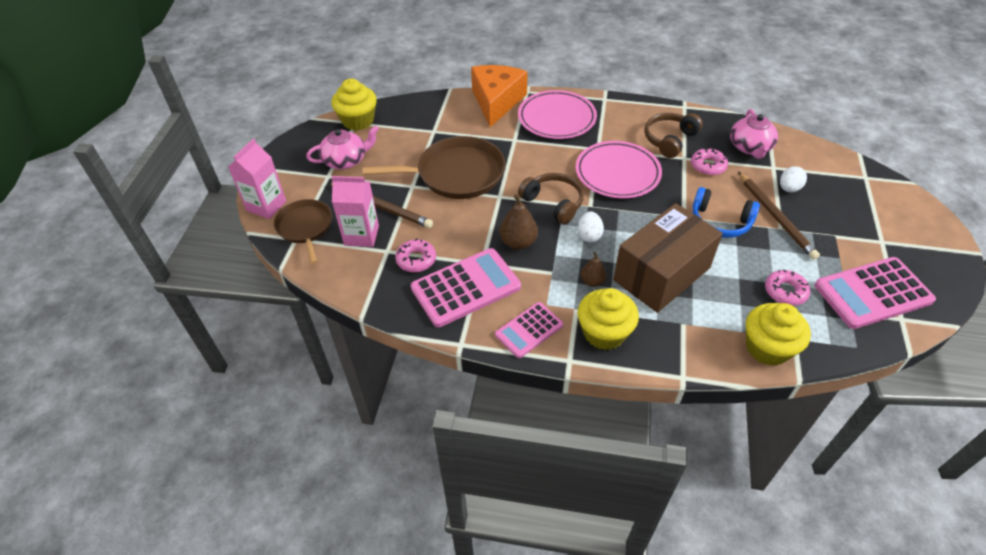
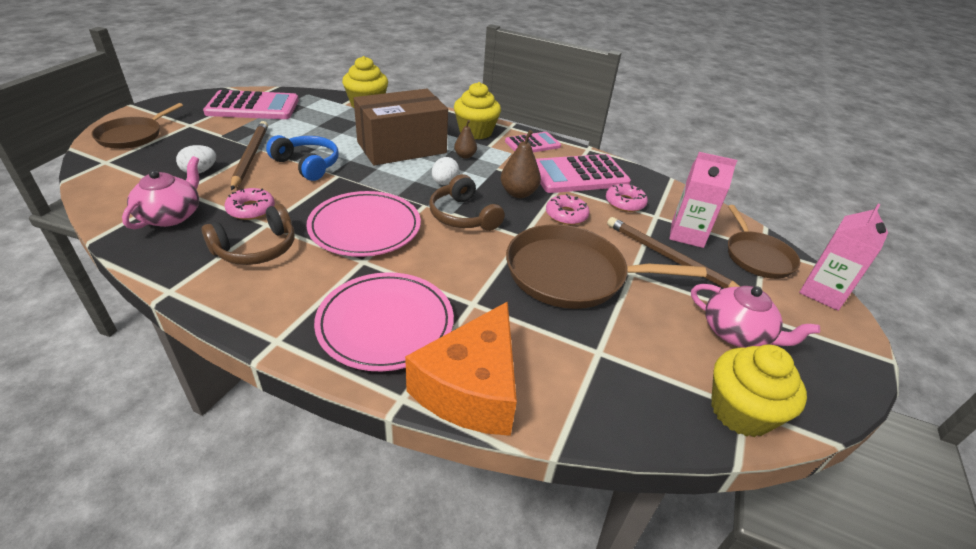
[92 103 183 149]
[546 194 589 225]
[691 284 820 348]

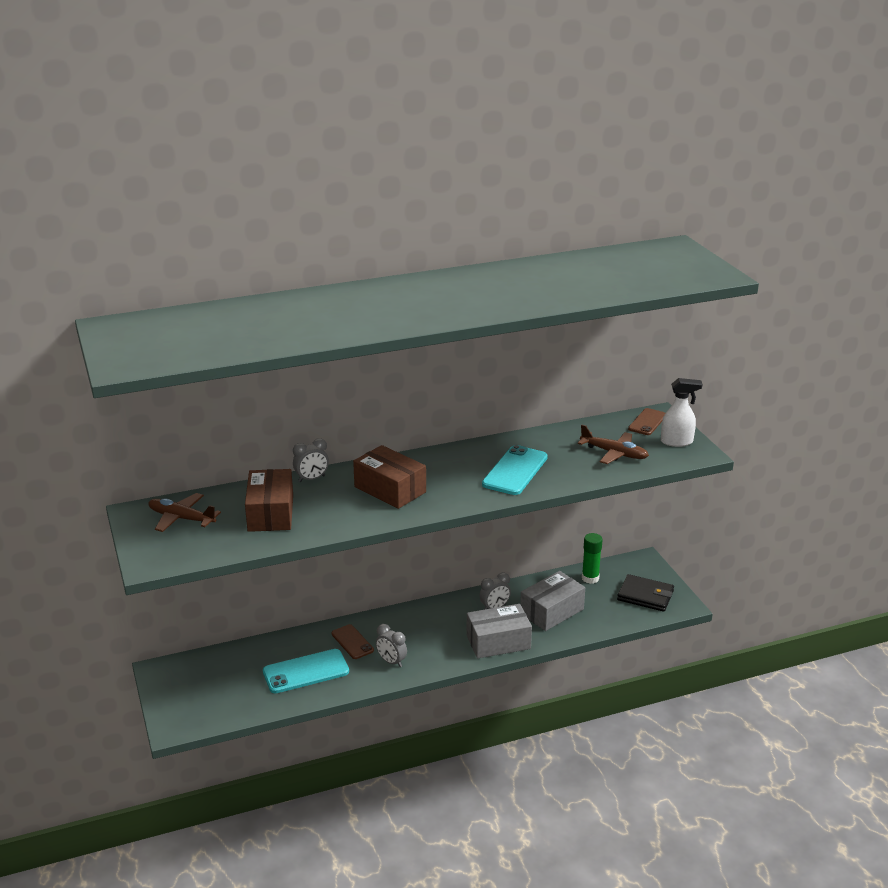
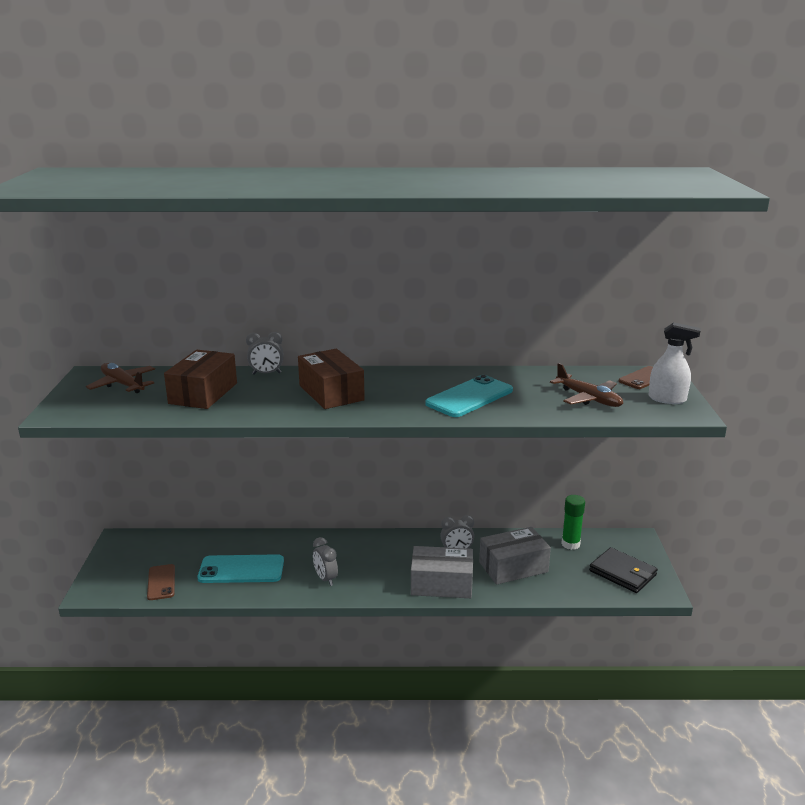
[147 564 175 600]

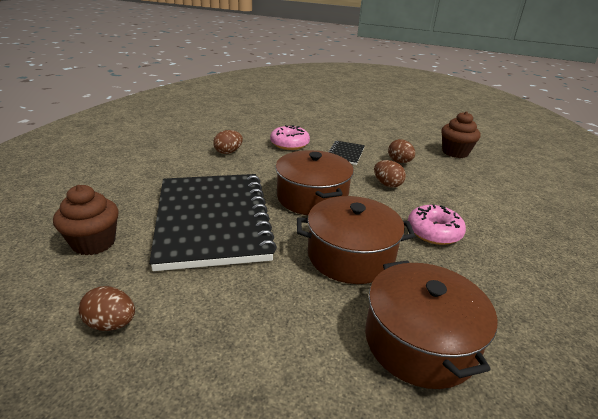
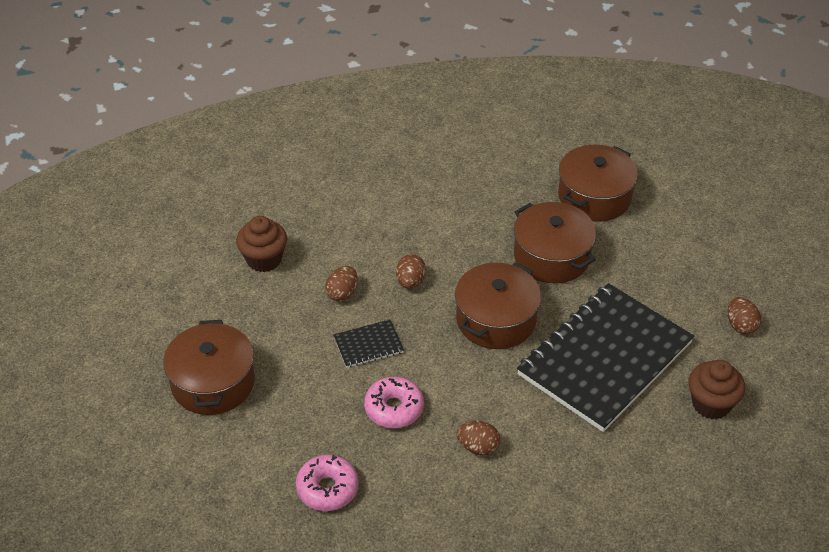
[163 320 255 415]
[296 455 359 511]

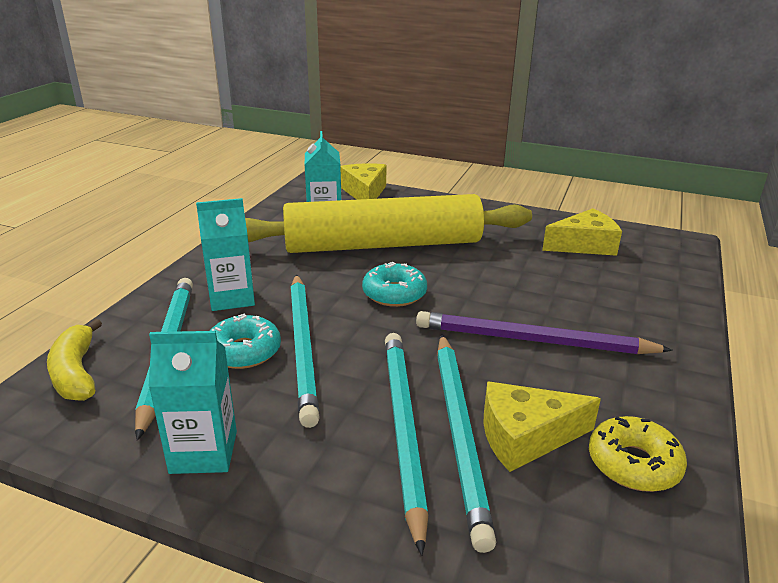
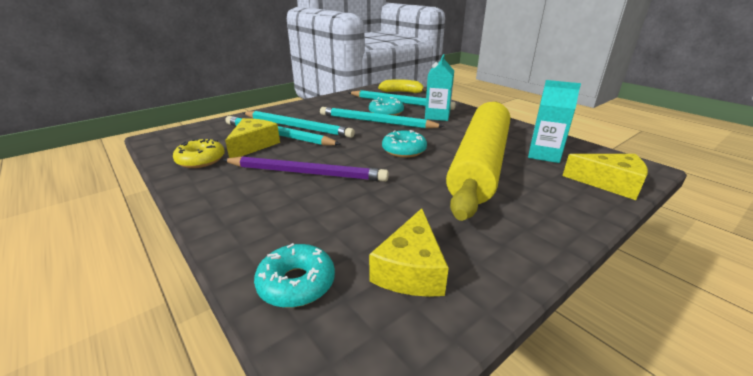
[223 156 389 182]
[254 243 335 308]
[148 331 237 474] (first image)

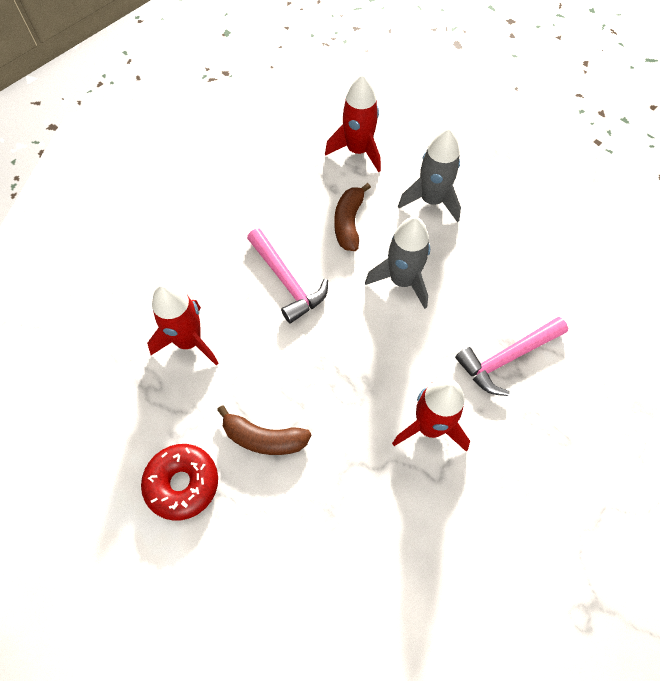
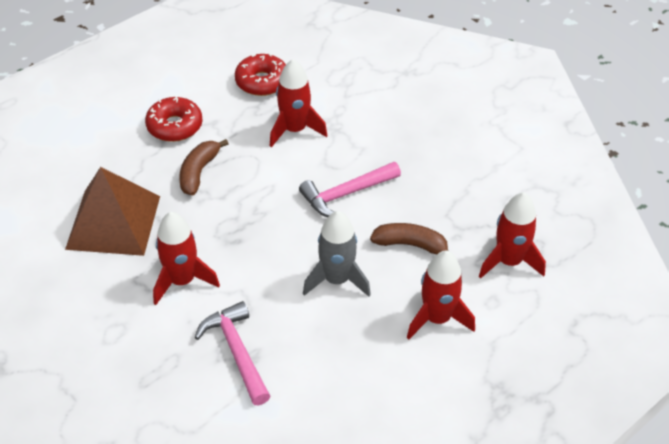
[65 167 160 256]
[235 53 286 96]
[407 250 475 339]

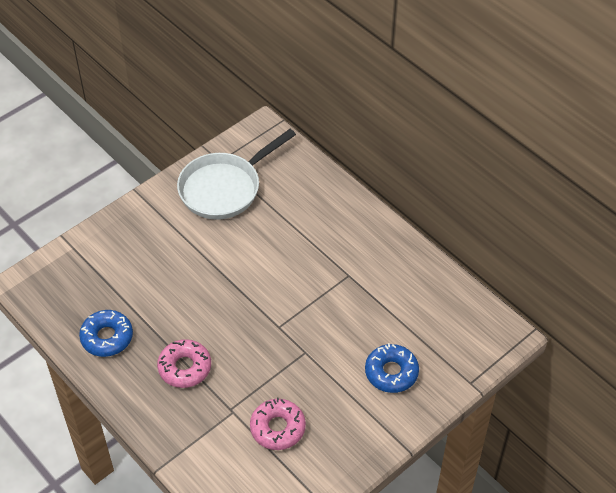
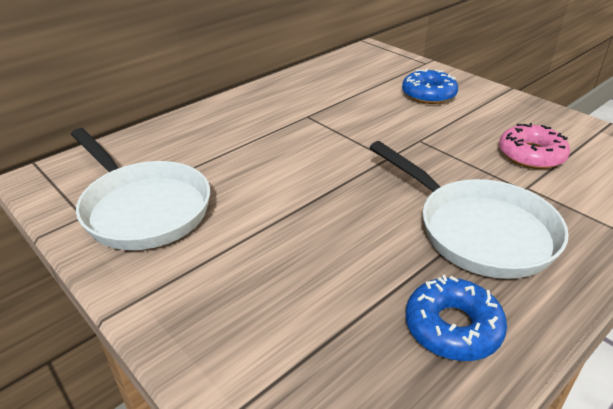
[369 141 569 279]

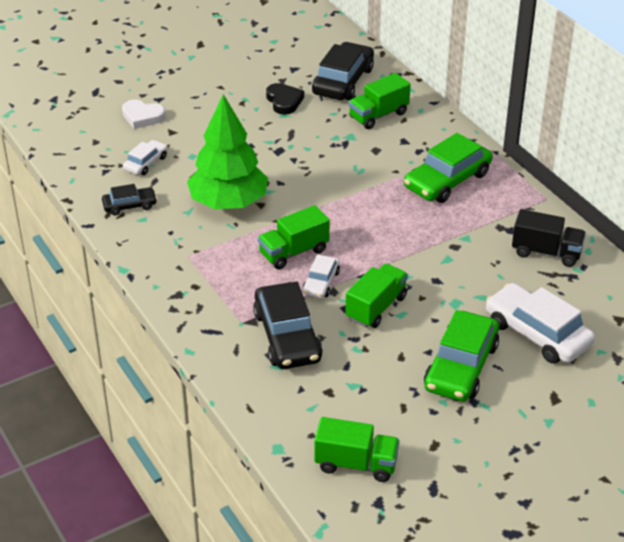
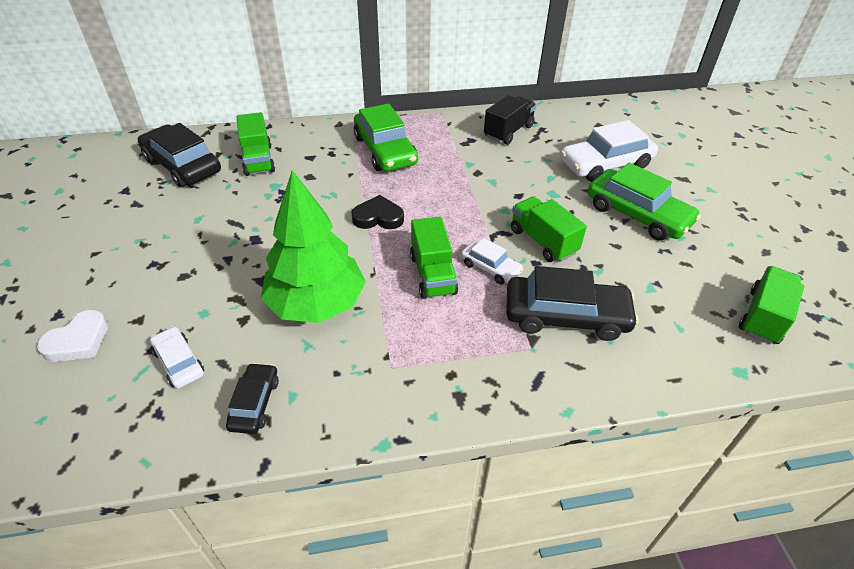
[351 195 404 229]

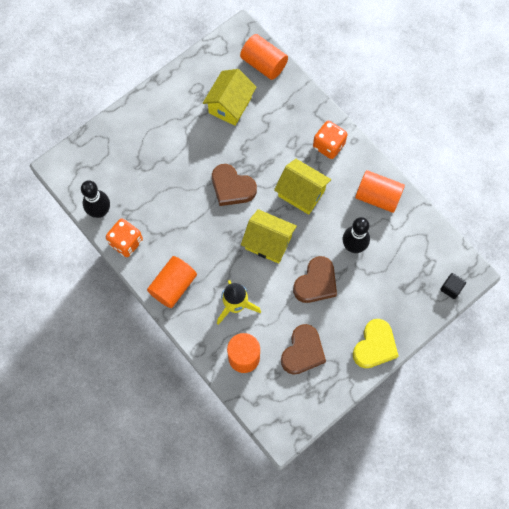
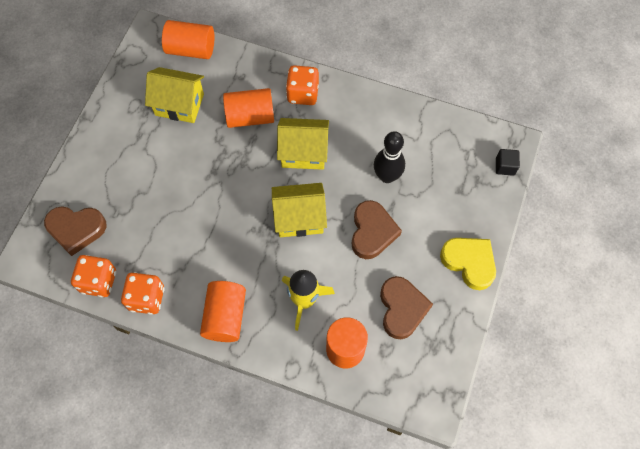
[44 206 106 256]
[71 255 116 297]
[145 67 204 123]
[223 88 274 128]
[440 238 496 290]

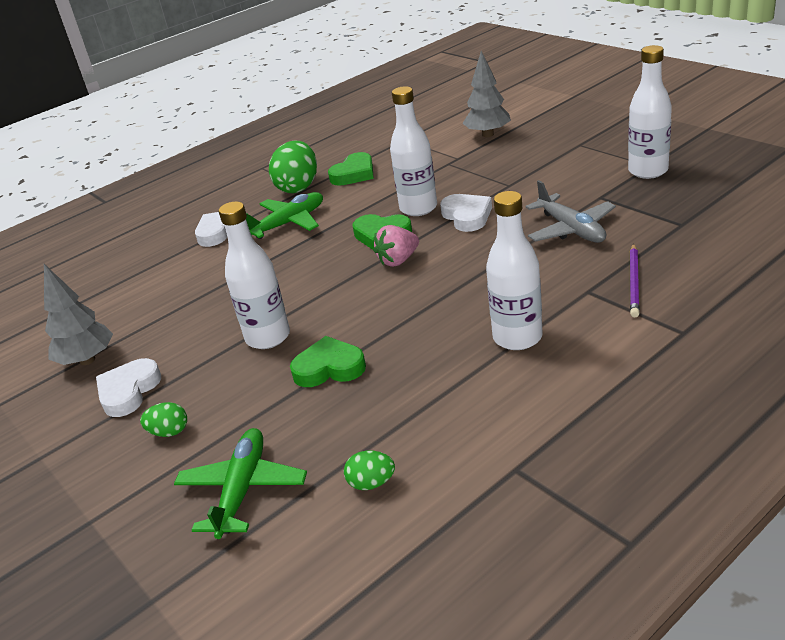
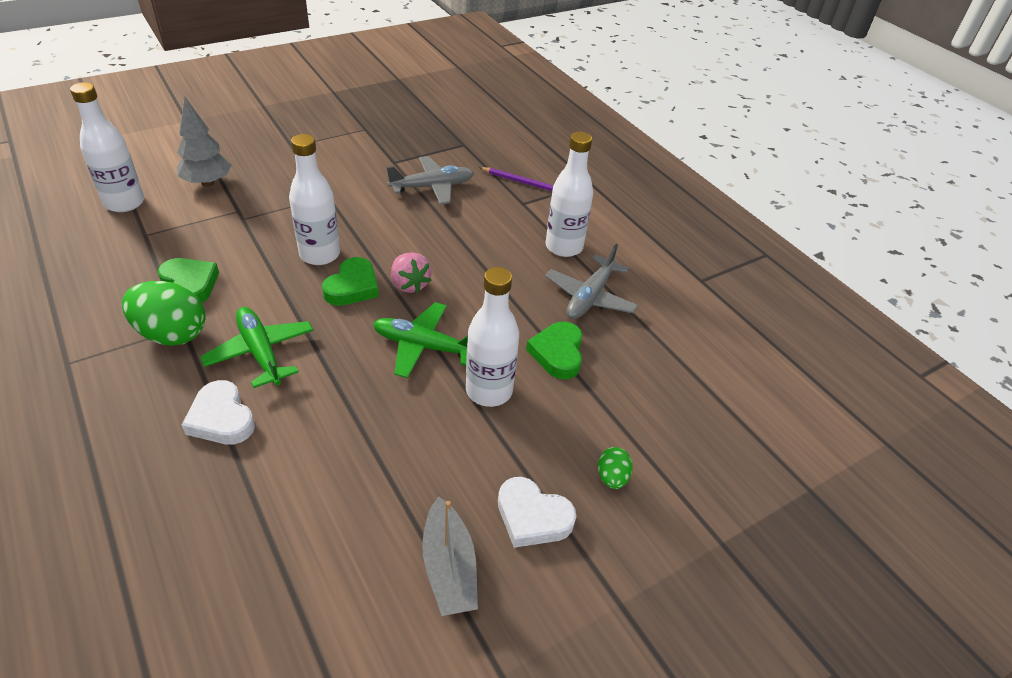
[70 82 144 212]
[373 302 468 378]
[422 496 478 616]
[545 244 638 319]
[344 451 395 490] (first image)
[440 194 492 232] (first image)

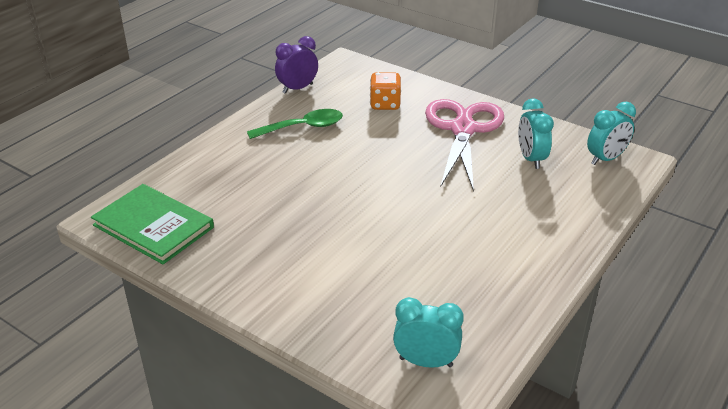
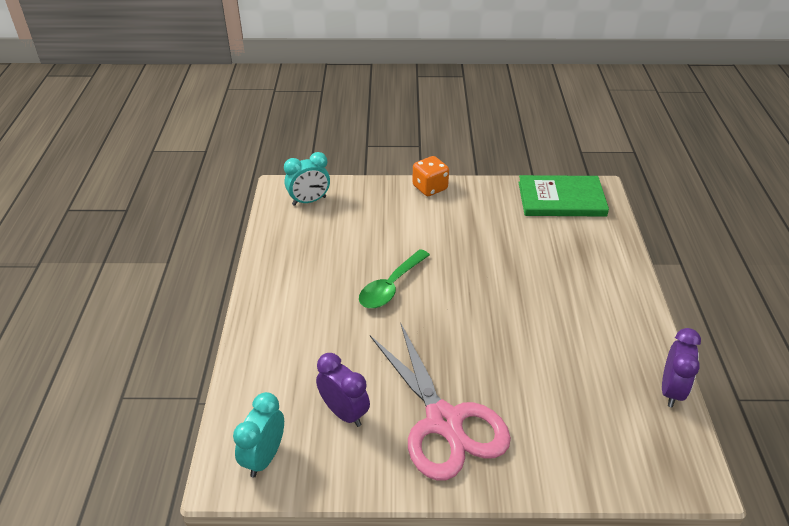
[316 353 370 427]
[359 249 430 308]
[412 156 449 196]

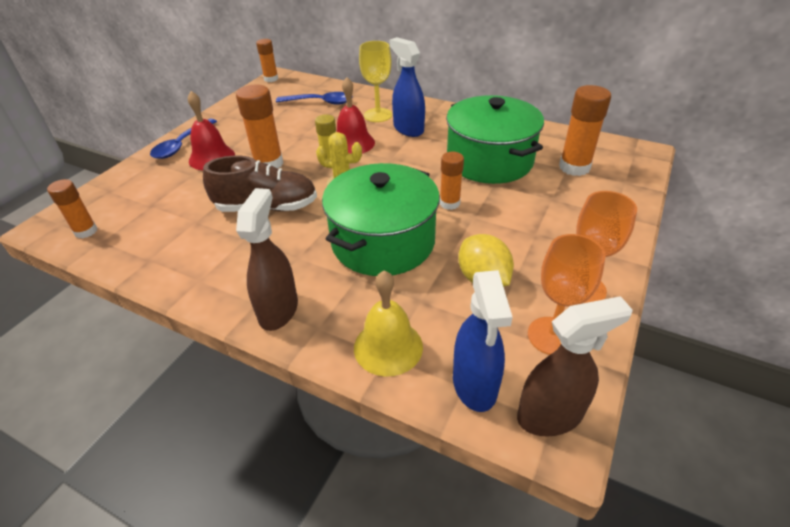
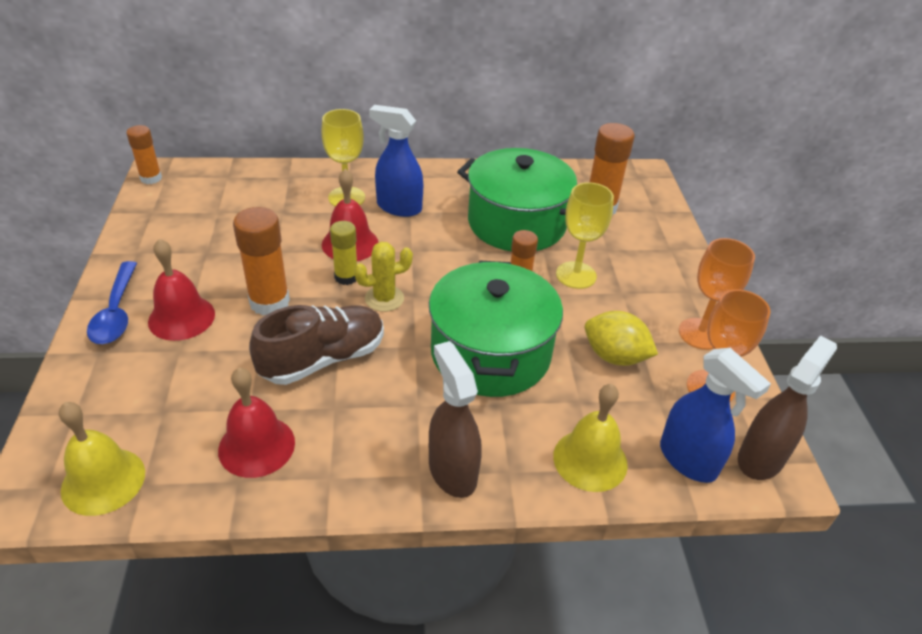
[59 402 145 516]
[218 368 295 478]
[556 182 614 289]
[276 92 353 105] (first image)

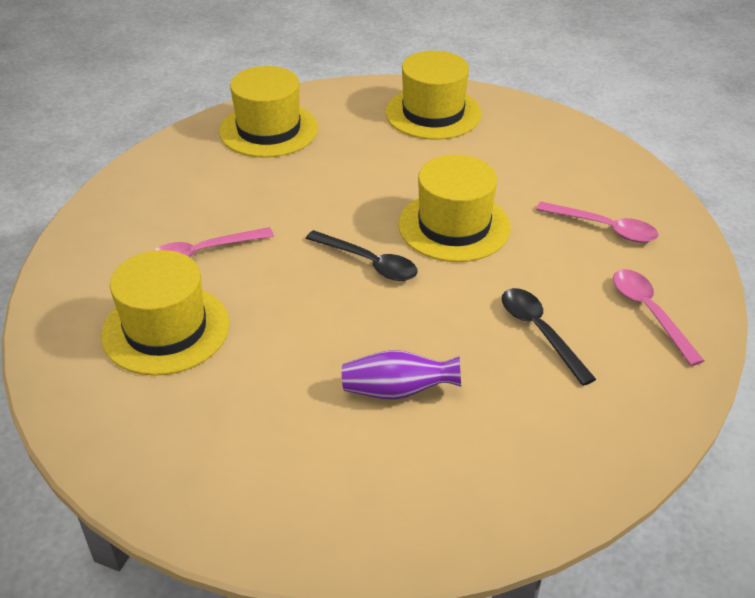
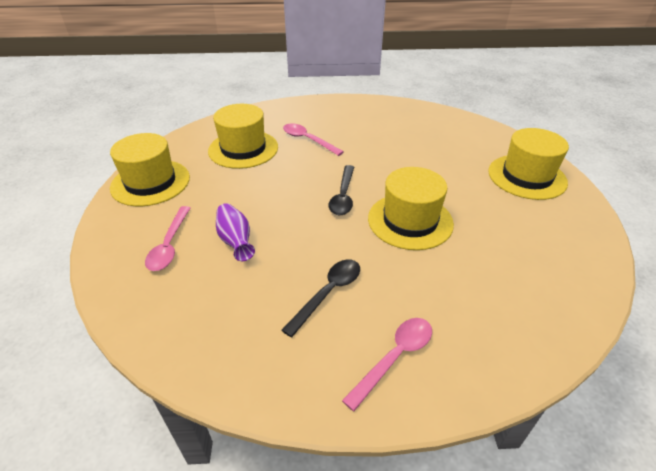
[110 133 190 206]
[145 206 190 271]

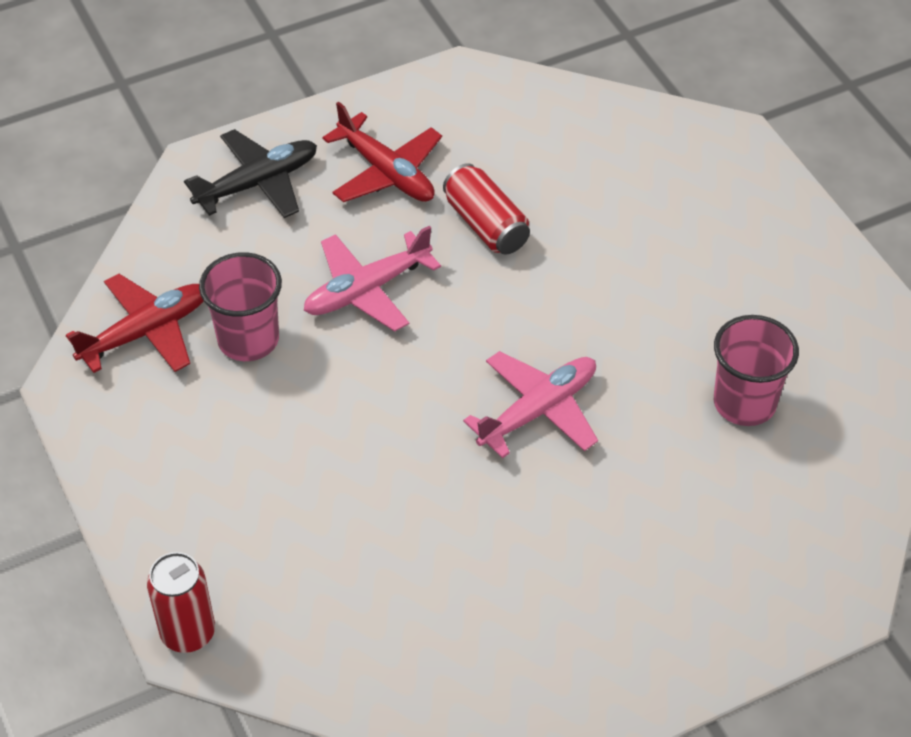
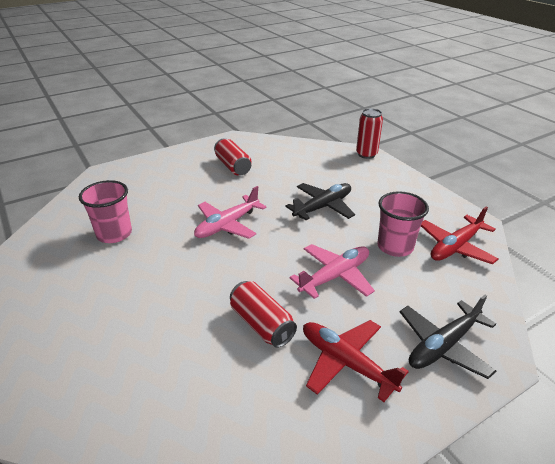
[214 138 252 176]
[285 183 355 220]

